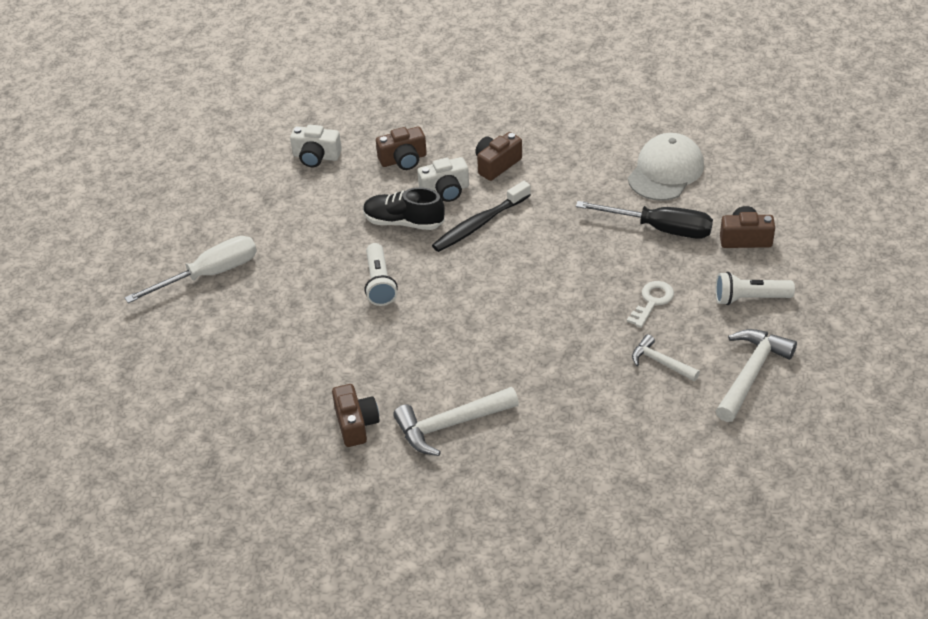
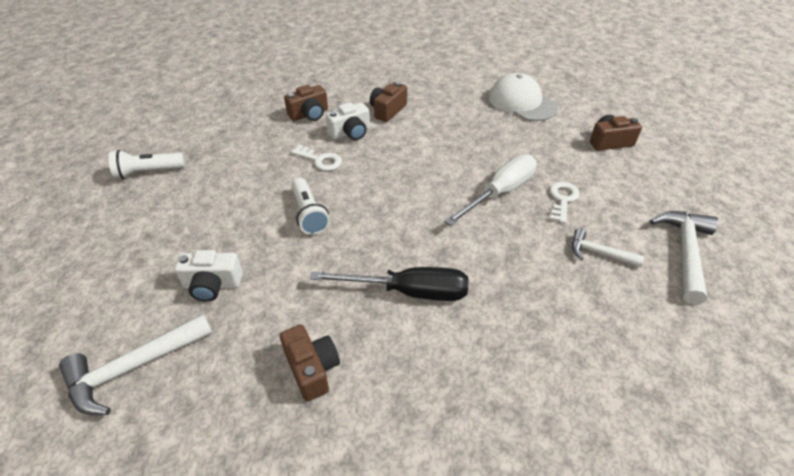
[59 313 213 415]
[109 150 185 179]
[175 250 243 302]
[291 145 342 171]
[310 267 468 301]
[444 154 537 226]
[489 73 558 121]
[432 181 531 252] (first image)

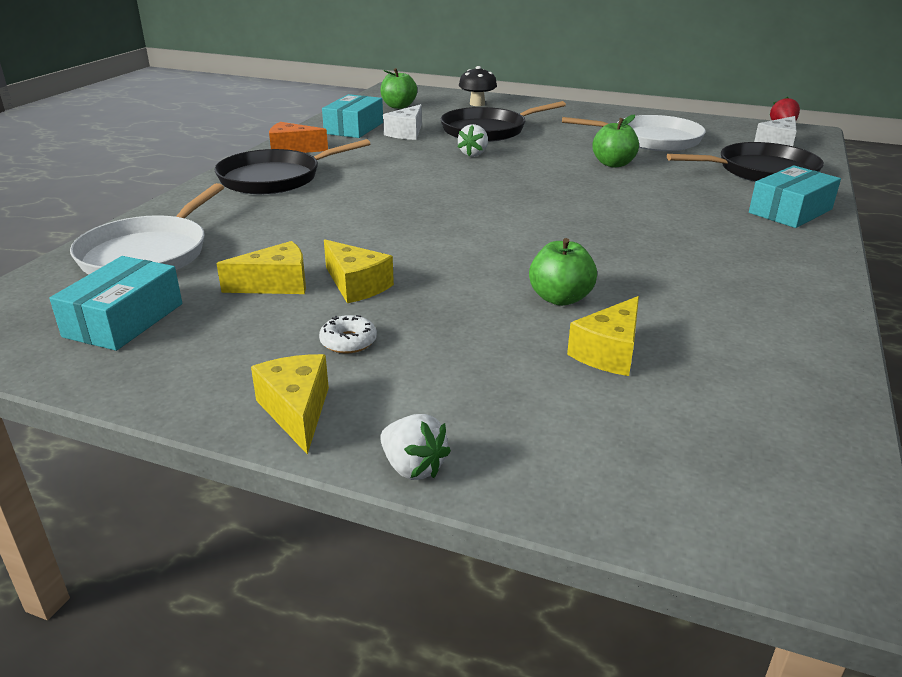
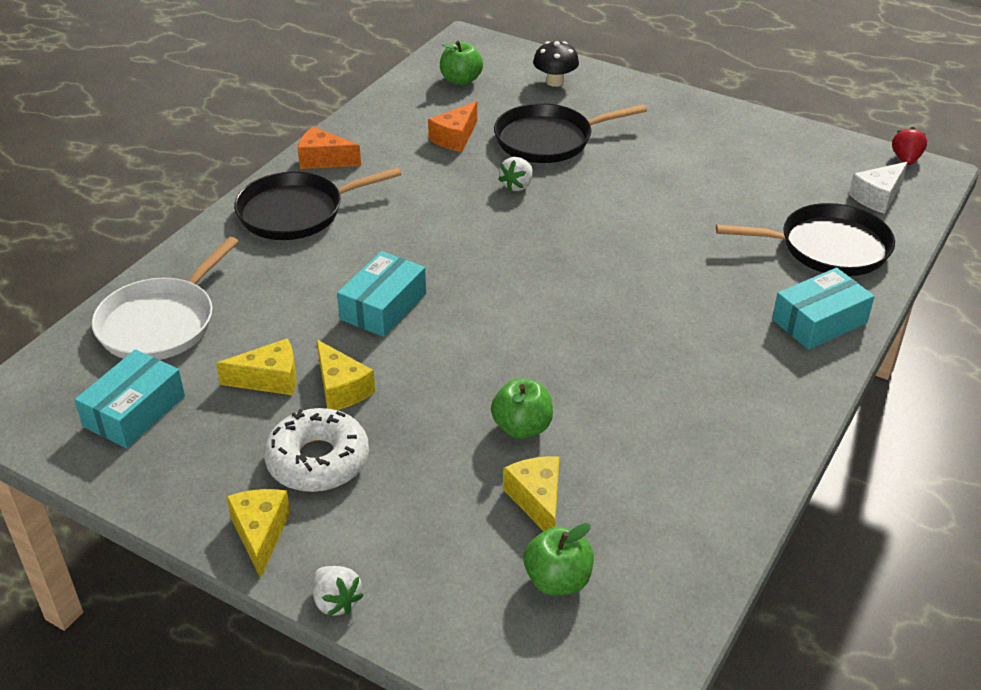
[264 408 369 492]
[337 251 426 337]
[428 101 477 152]
[503 456 560 531]
[524 523 594 596]
[562 115 706 151] (first image)

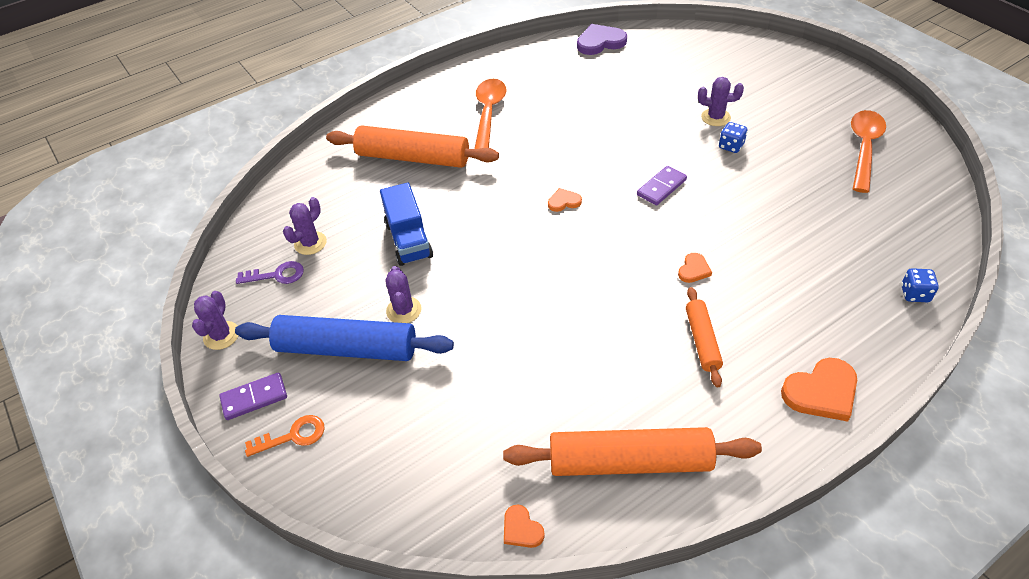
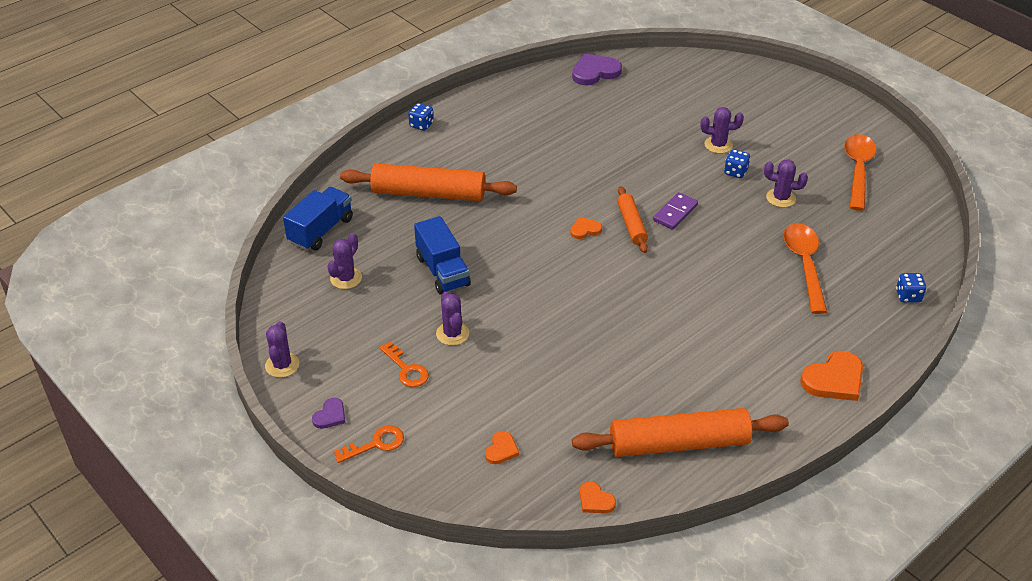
[283 187 353 250]
[312 398 345 429]
[379 341 429 387]
[408 103 434 131]
[485 431 519 464]
[617 186 648 253]
[764 159 808 208]
[784 223 827 314]
[236 261 304 284] (first image)

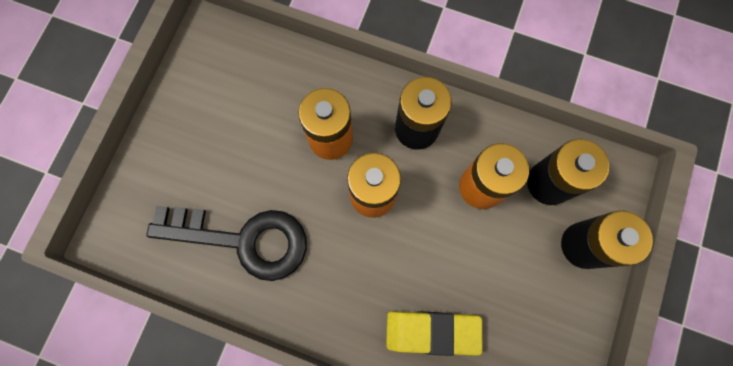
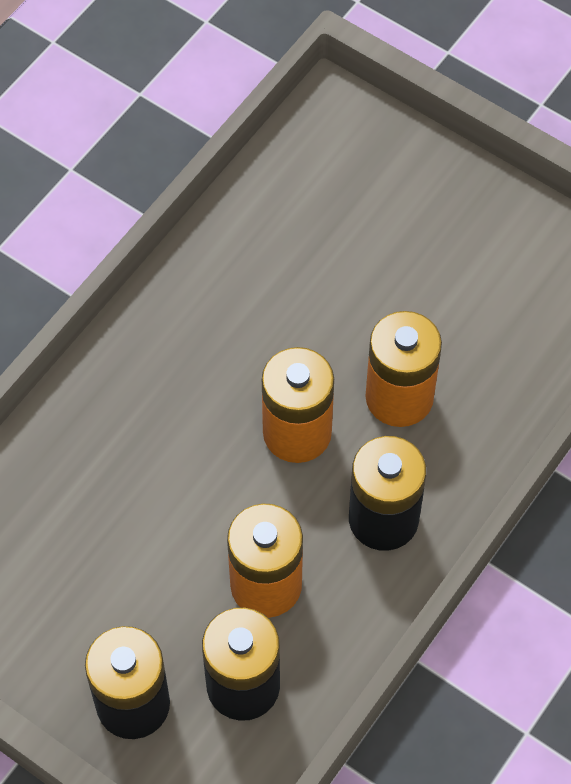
[146 206 307 281] (first image)
[386 311 483 356] (first image)

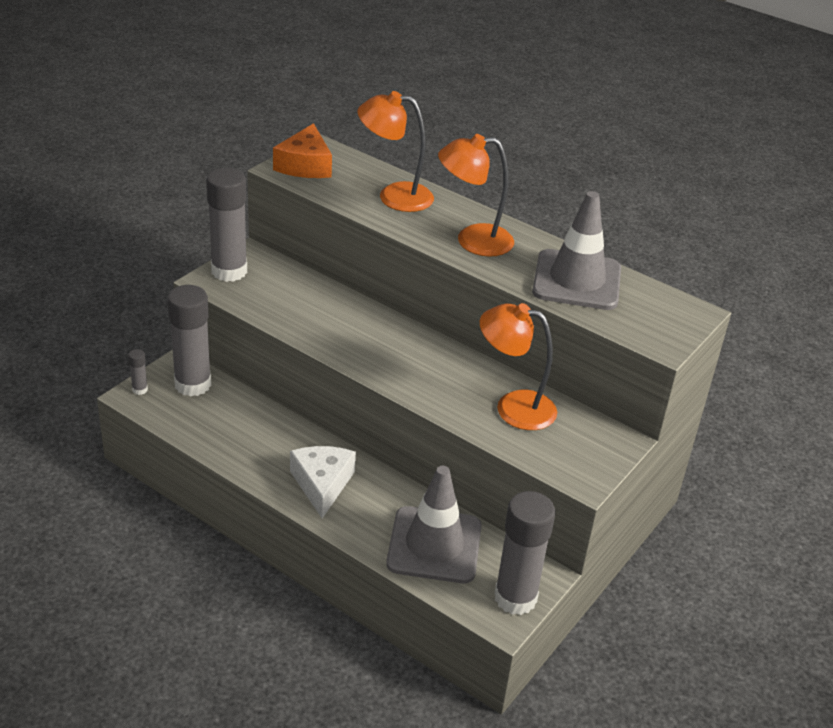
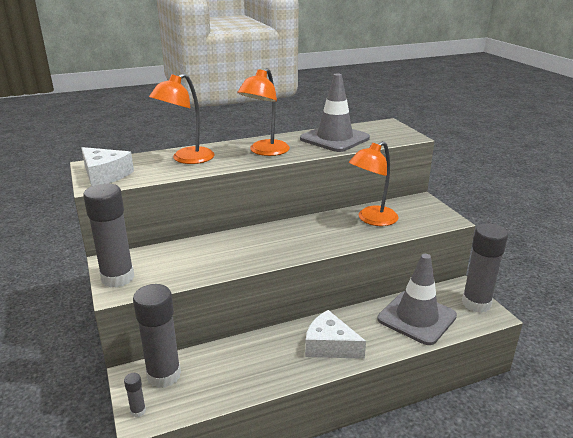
[81 147 134 186]

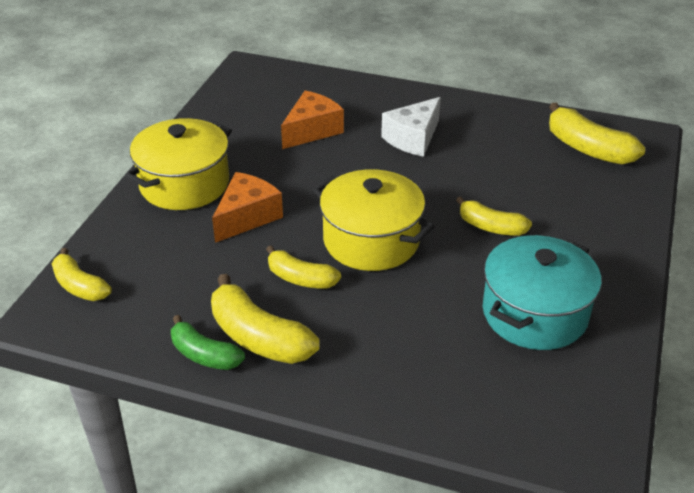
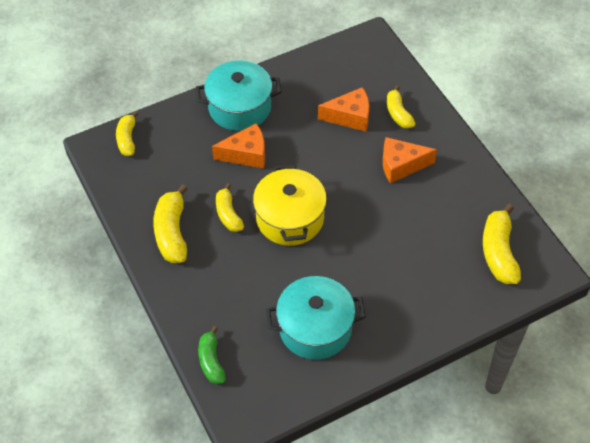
[196 61 282 131]
[198 326 226 384]
[383 137 437 184]
[387 85 416 129]

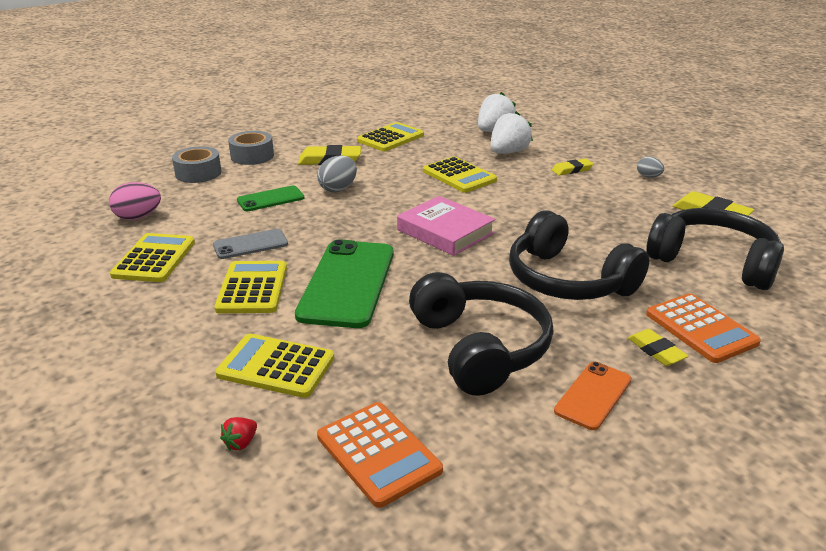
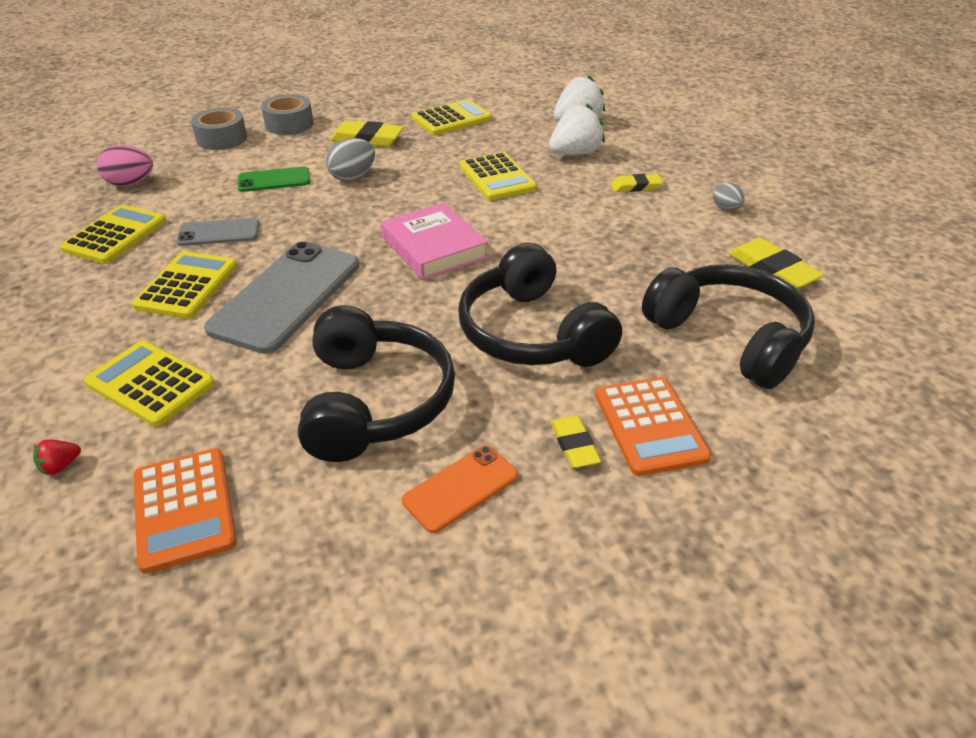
[204 241 359 354]

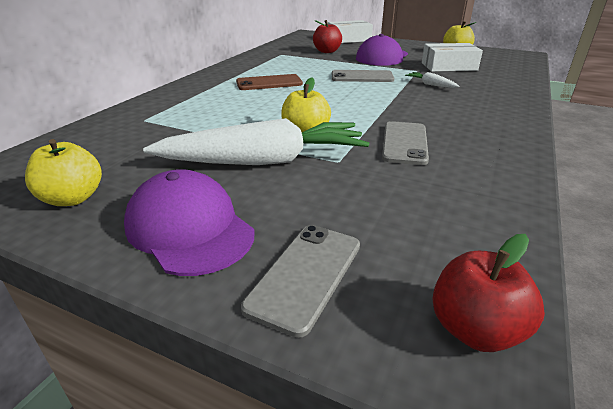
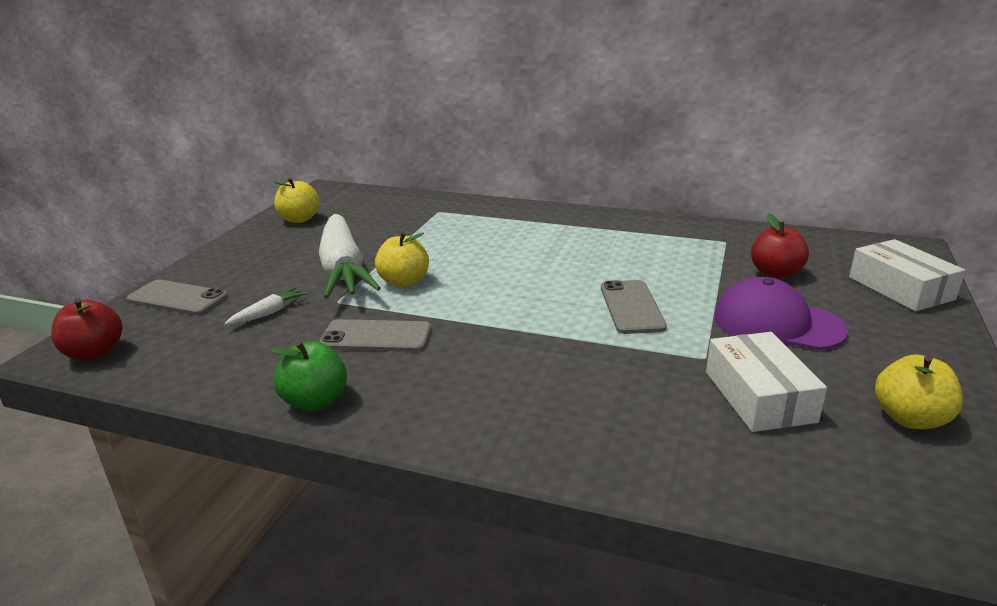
[224 287 308 325]
[270 341 347 411]
[124 169 255 276] (first image)
[236 74 303 90] (first image)

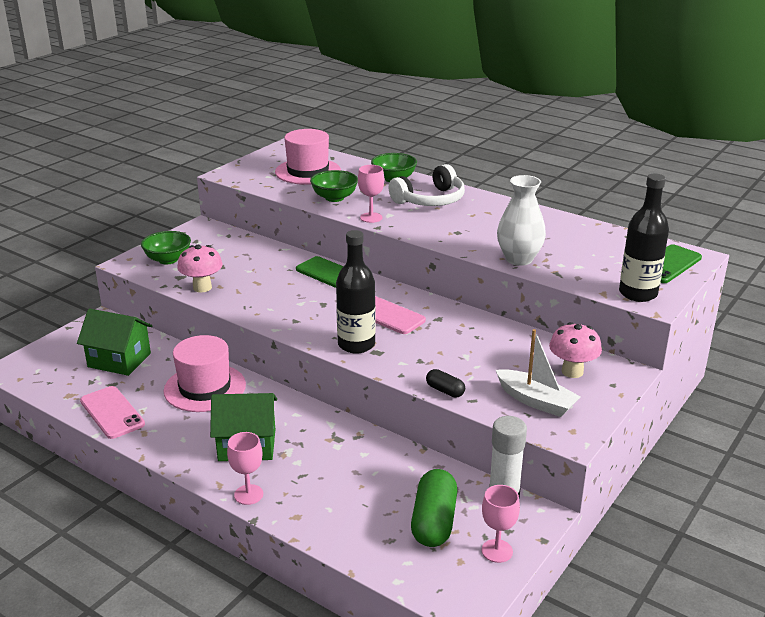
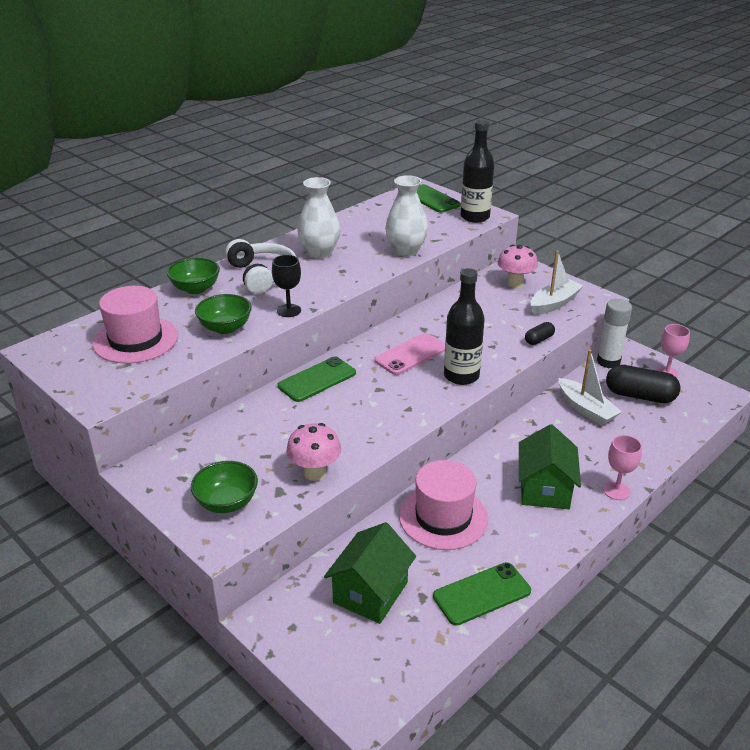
[272 255 301 317]
[297 177 340 259]
[433 562 531 626]
[559 349 622 425]
[606 365 680 403]

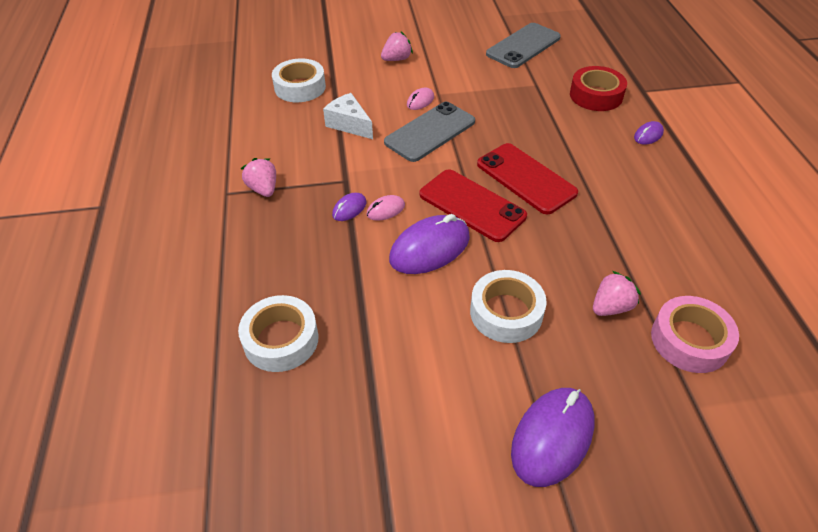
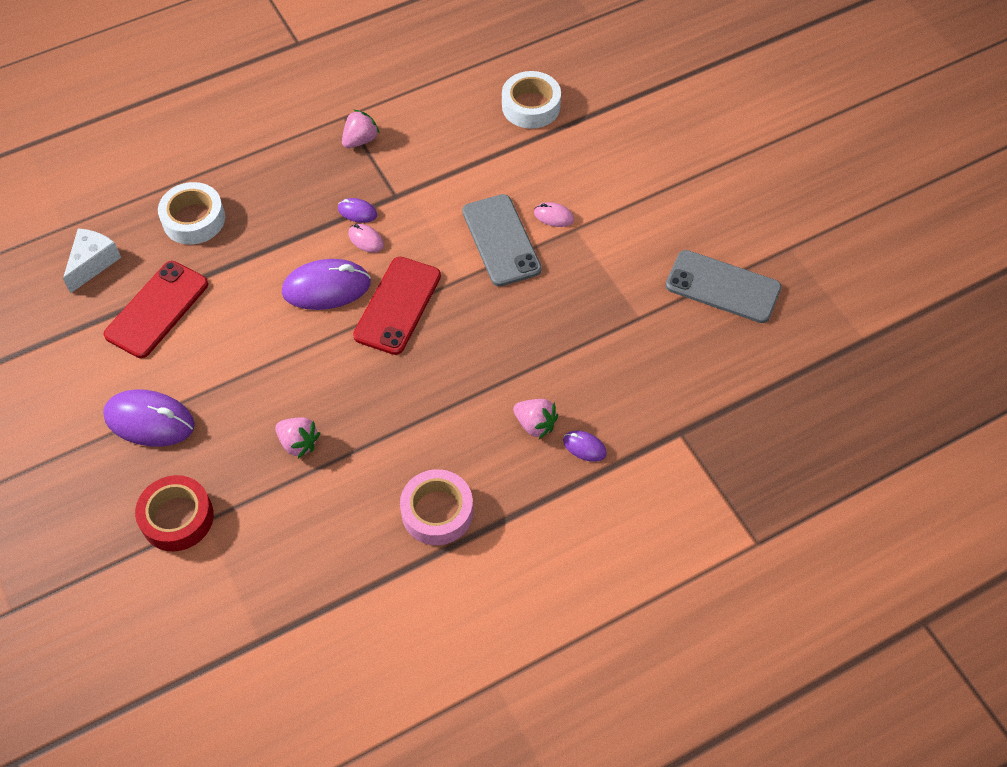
[63 229 121 293]
[103 261 208 358]
[135 475 214 551]
[282 259 371 310]
[400 469 473 545]
[462 194 542 286]
[513 399 558 439]
[470 270 547 343] (first image)

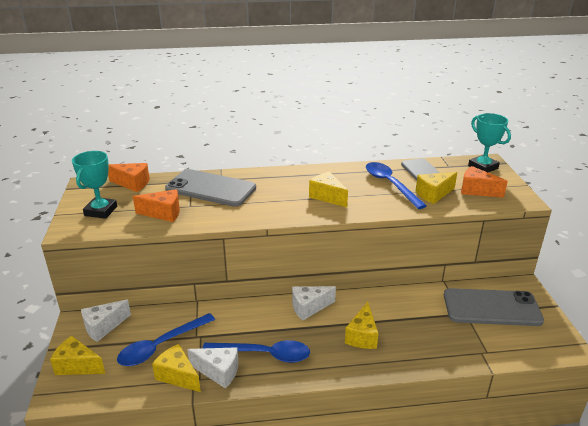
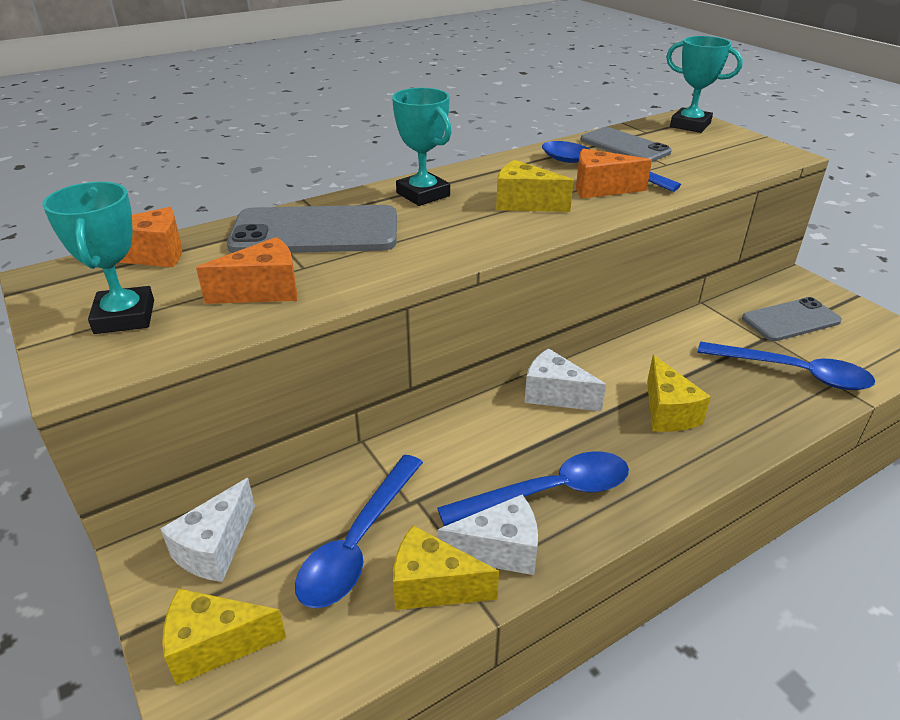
[392 88 452 206]
[524 348 606 412]
[576 148 652 199]
[698 341 876 390]
[742 297 842 341]
[416 172 457 204] (first image)

